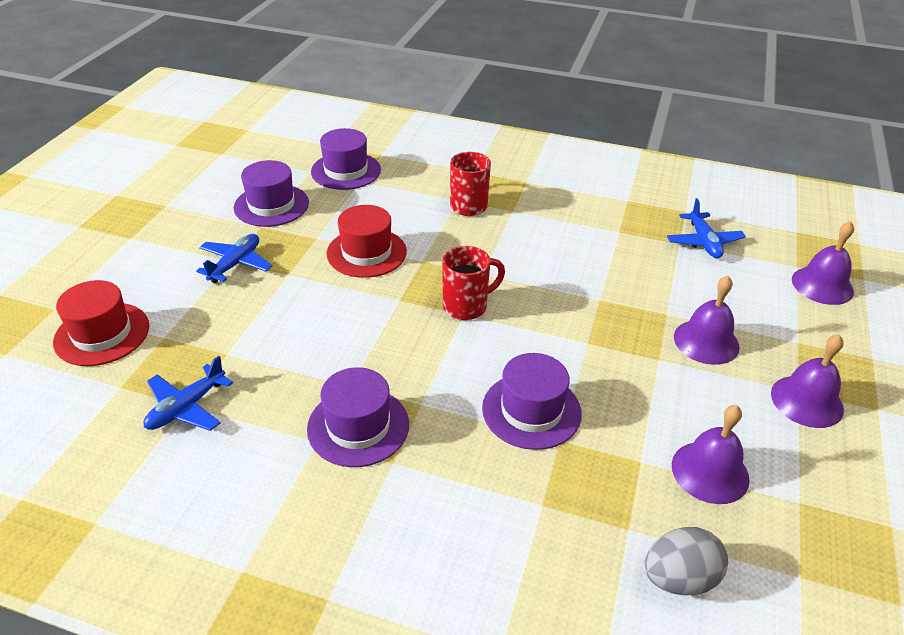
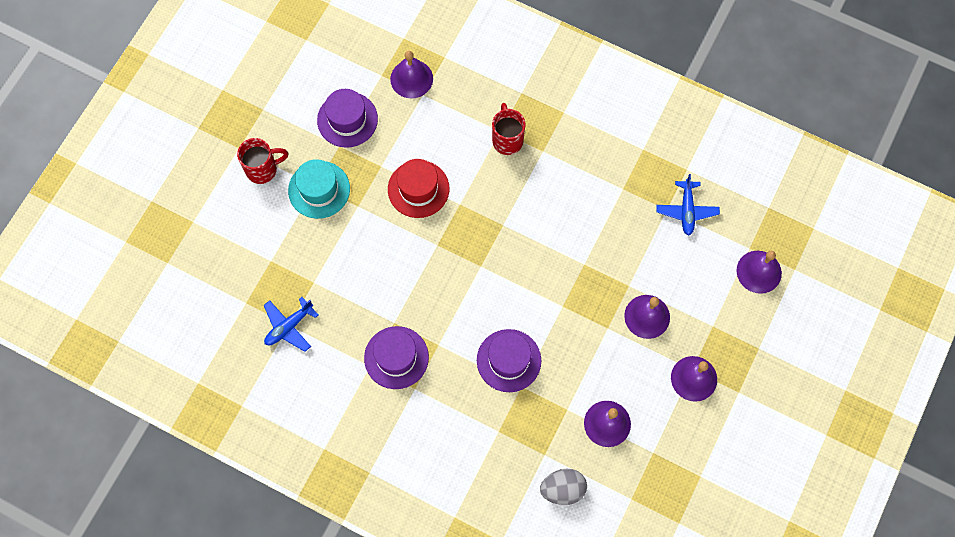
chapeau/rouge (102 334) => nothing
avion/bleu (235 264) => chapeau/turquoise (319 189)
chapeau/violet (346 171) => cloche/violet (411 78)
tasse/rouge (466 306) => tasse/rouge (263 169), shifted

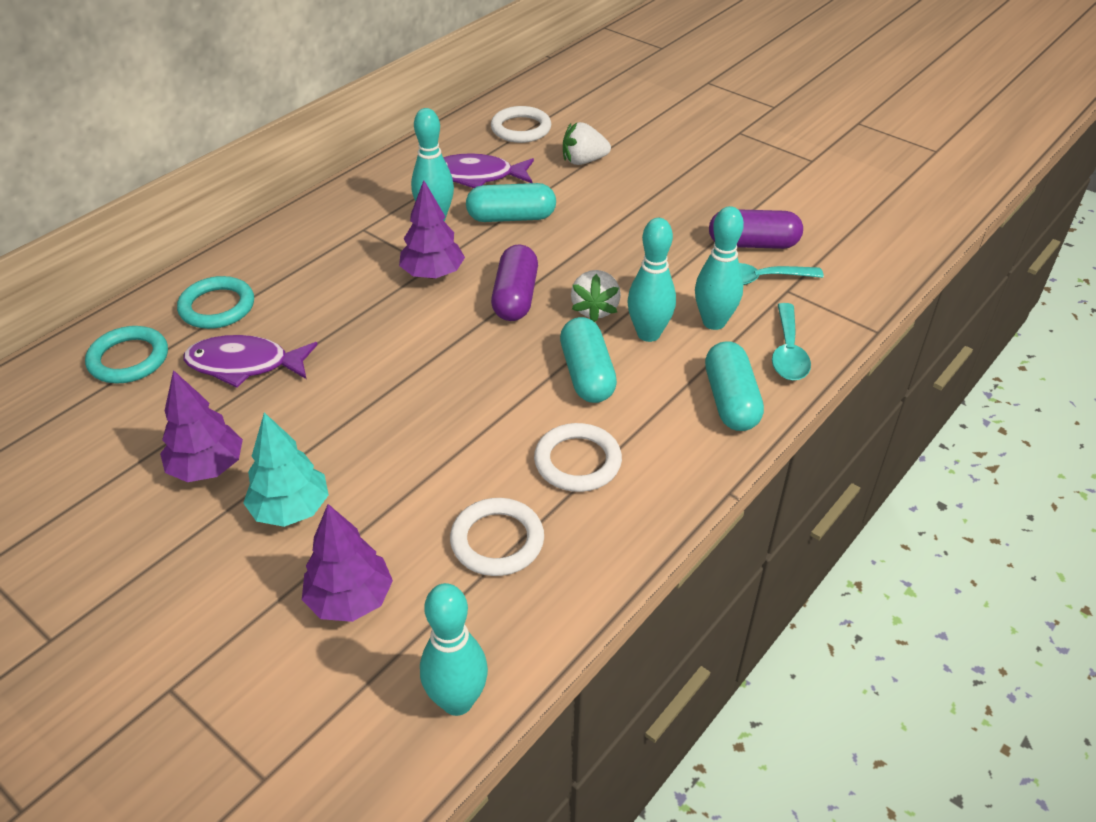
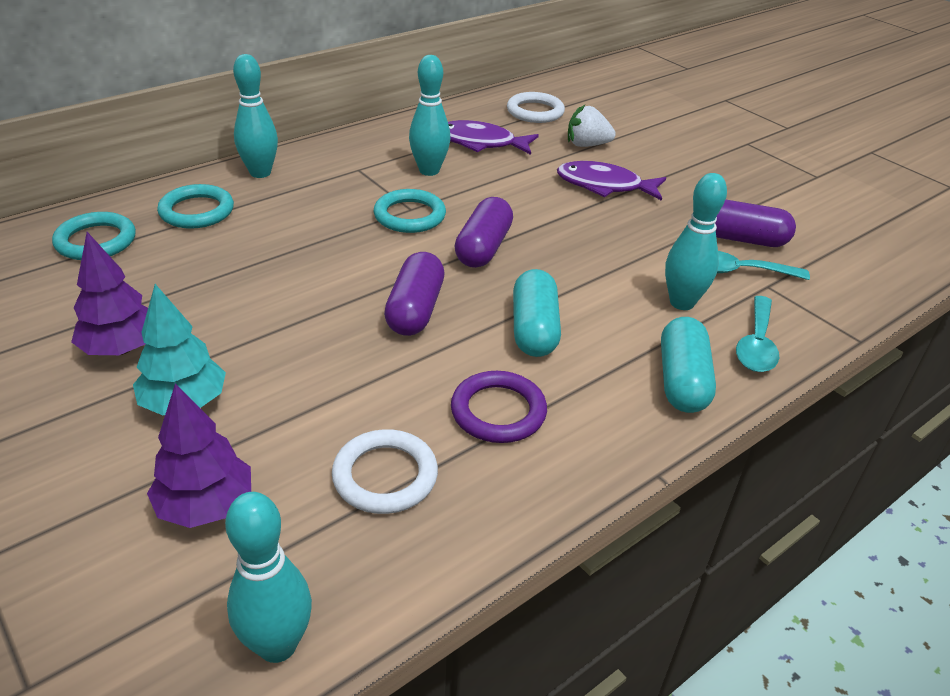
poisson/violet (244 365) => poisson/violet (604 186), shifted
arbre/violet (432 274) => anneau/turquoise (409 216)
gélule/turquoise (511 217) => nothing
anneau/blanc (577 461) => anneau/violet (498 411)
fraise/blanc (595 309) => nothing
quille/turquoise (648 334) => quille/turquoise (260 173), shifted
nothing => gélule/violet (415 310)

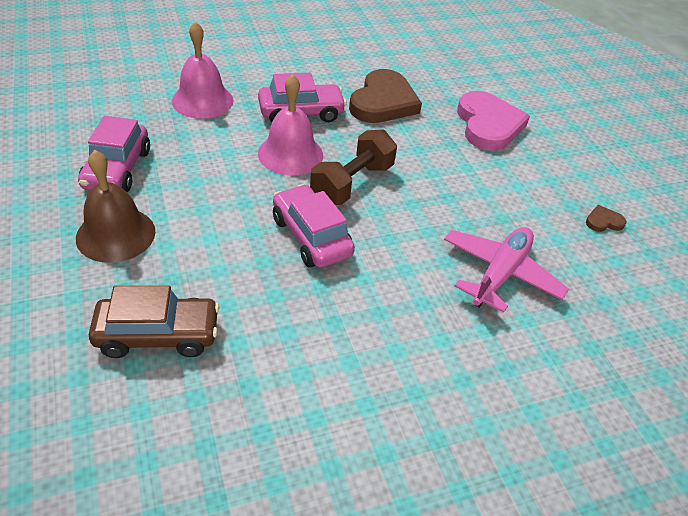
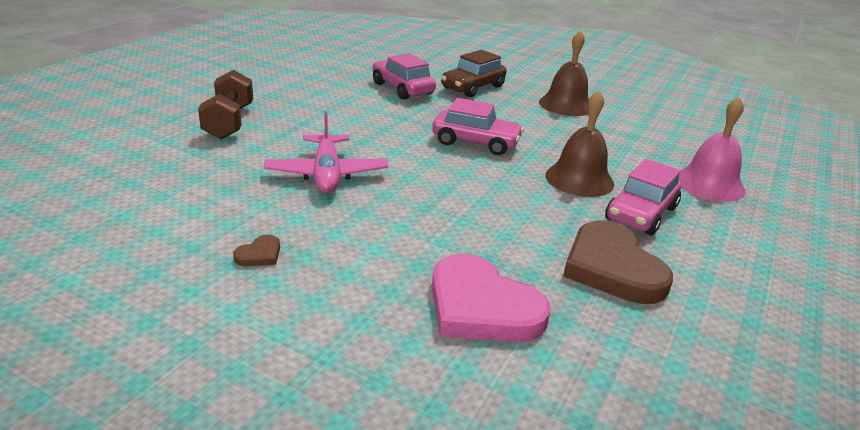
voiture/rose (117 169) => voiture/rose (402 89), shifted
cloche/rose (290 154) => cloche/marron (579 179)
haltère/marron (352 183) => haltère/marron (229 122), shifted

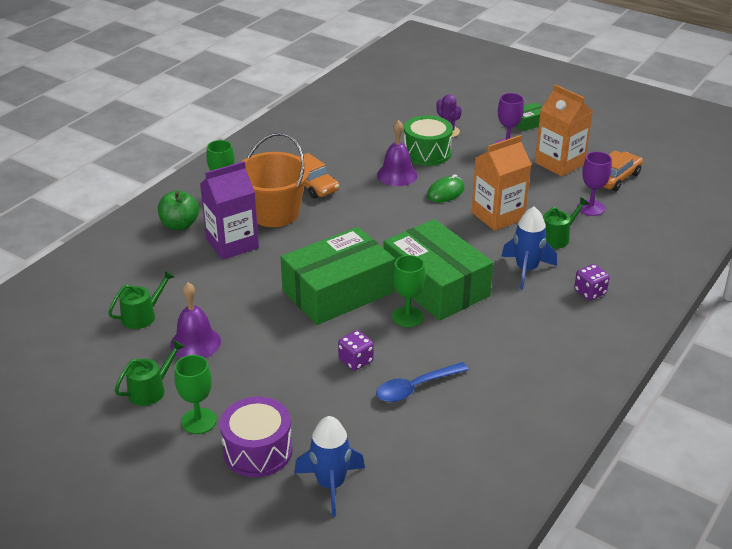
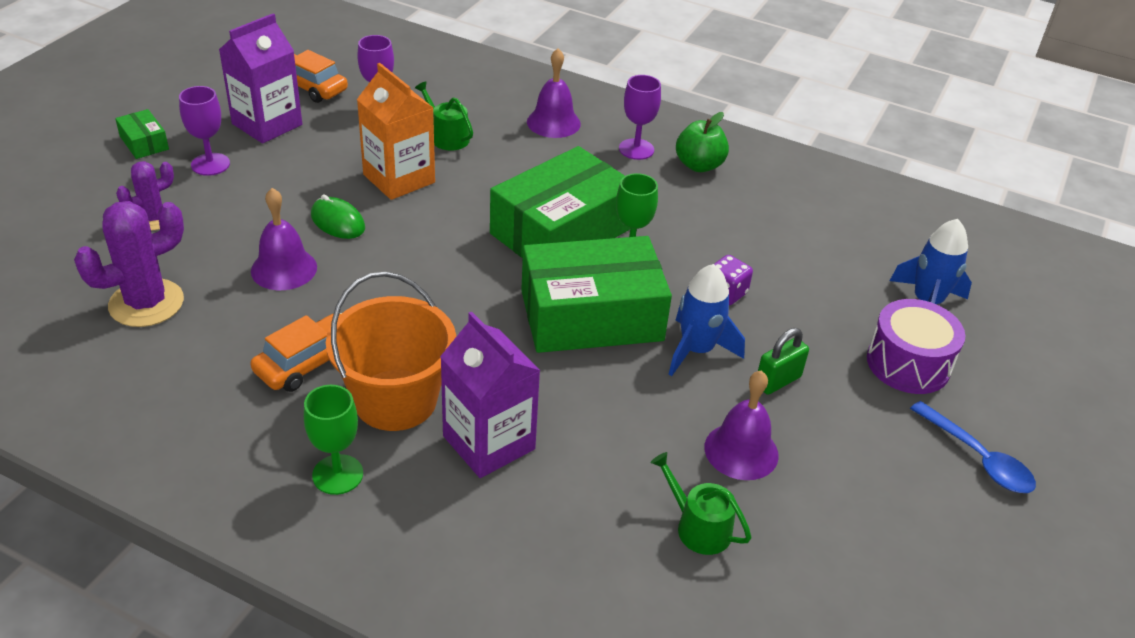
arrosoir/vert (151 390) => nothing
pomme/vert (179 225) => pomme/vert (699 165), shifted
verre à pied/vert (198 421) => nothing
boîte/vert (338 291) => boîte/vert (591 316), 60 degrees counterclockwise
cuillère/bleu (416 387) => cuillère/bleu (977 457), shifted
tambour/vert (427 153) => nothing
fusée/bleu (526 269) => fusée/bleu (697 350), shifted
brique de lait/orange (559 163) => brique de lait/violet (267 124)
dé/violet (590 292) => cloche/violet (553 122)
nothing => cactus/violet (146 303)
nothing => verre à pied/violet (636 149)
nothing => cadenas/vert (778 381)

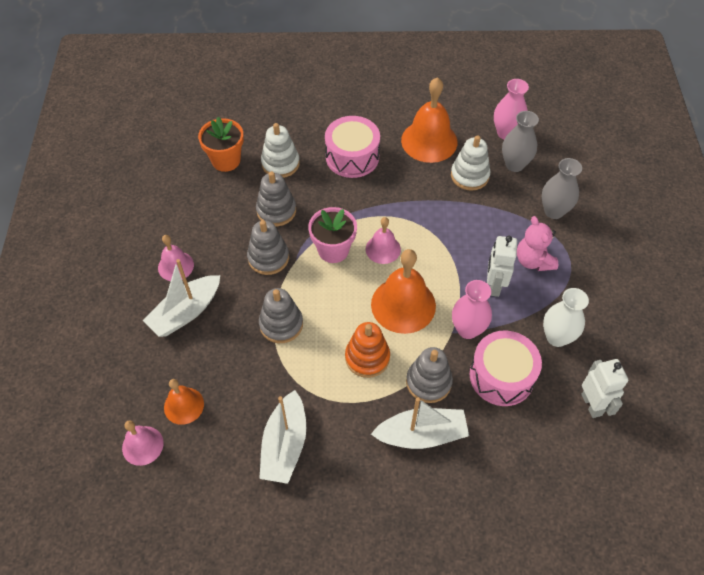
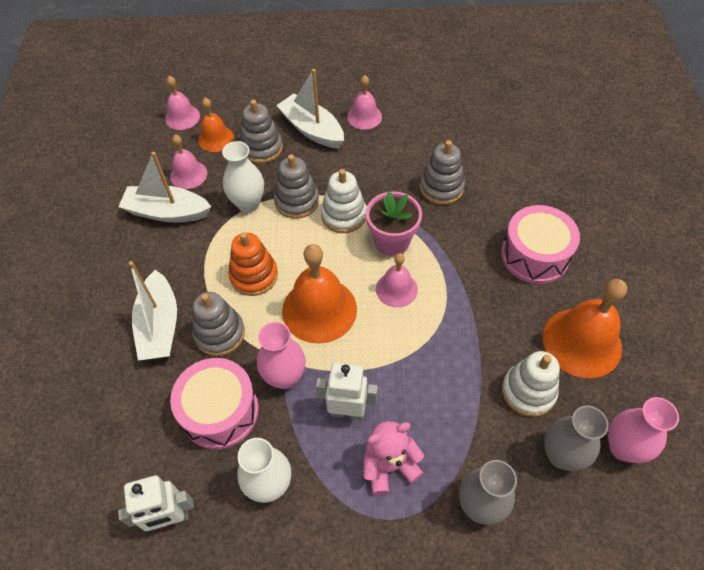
pot de fleurs/orange (226 160) => nothing
jouet à empiler/gris (268 258) => jouet à empiler/gris (261 148), shifted
jouet à empiler/blanc (280 163) => jouet à empiler/blanc (343 215), shifted
nothing => cloche/rose (188 174)
nothing => vase/blanc (248 204)

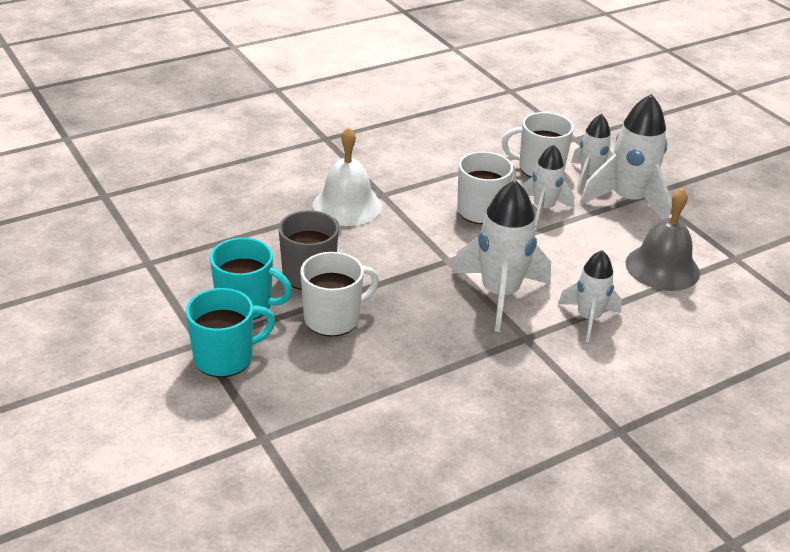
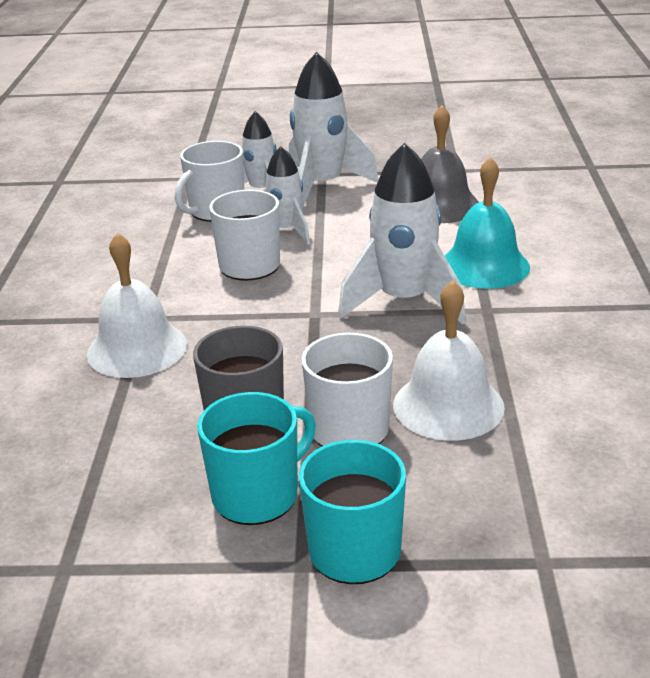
fusée/blanc (588 318) => cloche/turquoise (484 266)
nothing => cloche/blanc (448 405)

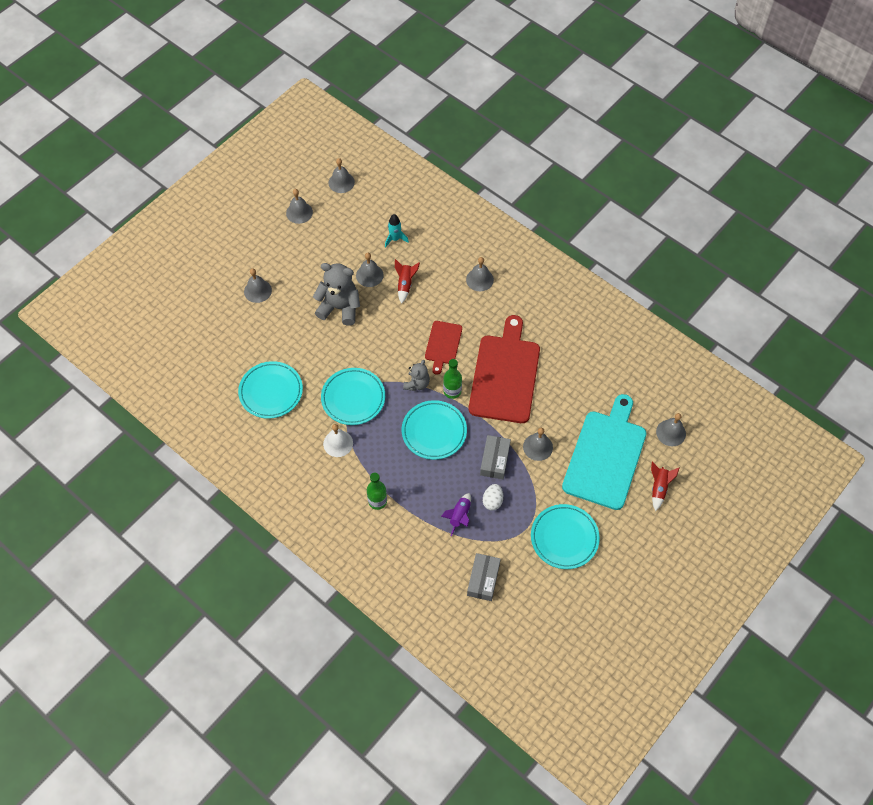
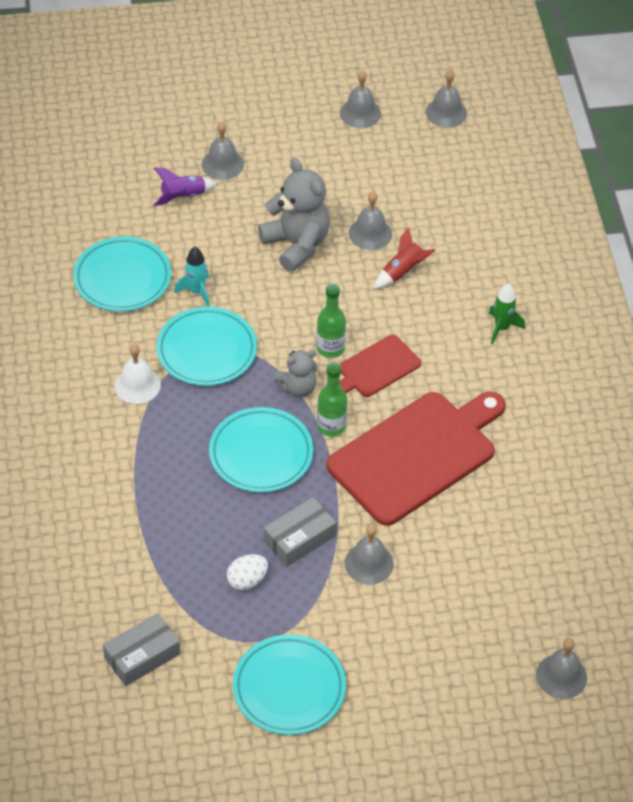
bouteille/vert (377 501) => bouteille/vert (330 348), shifted
fusée/turquoise (395 239) => fusée/turquoise (196 292), shifted
fusée/violet (459 516) => fusée/violet (183 196), shifted
cloche/gris (479 279) => fusée/vert (502 328)
planche à découper/turquoise (605 456) => nothing
fusée/rouge (659 488) => nothing

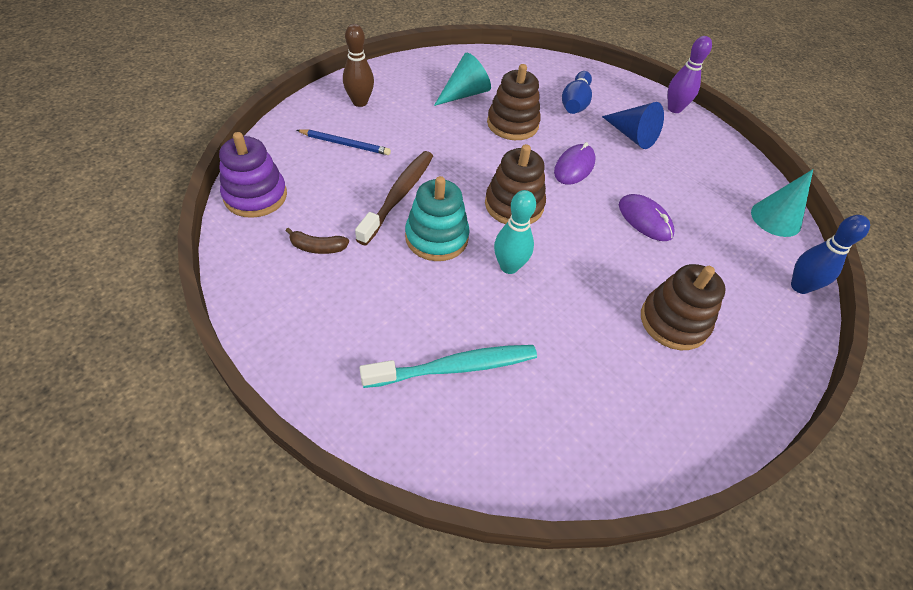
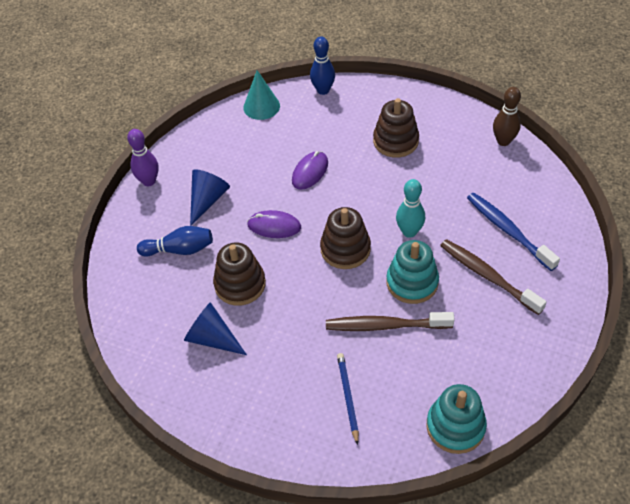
jouet à empiler/violet (255 196) => jouet à empiler/turquoise (455 426)
banane/marron (317 247) => nothing
quille/marron (360 102) => quille/marron (503 141), shifted
brosse à dents/turquoise (455 367) => brosse à dents/bleu (508 231)
cône/turquoise (464 94) => cône/bleu (212 338)
nothing => brosse à dents/marron (488 276)

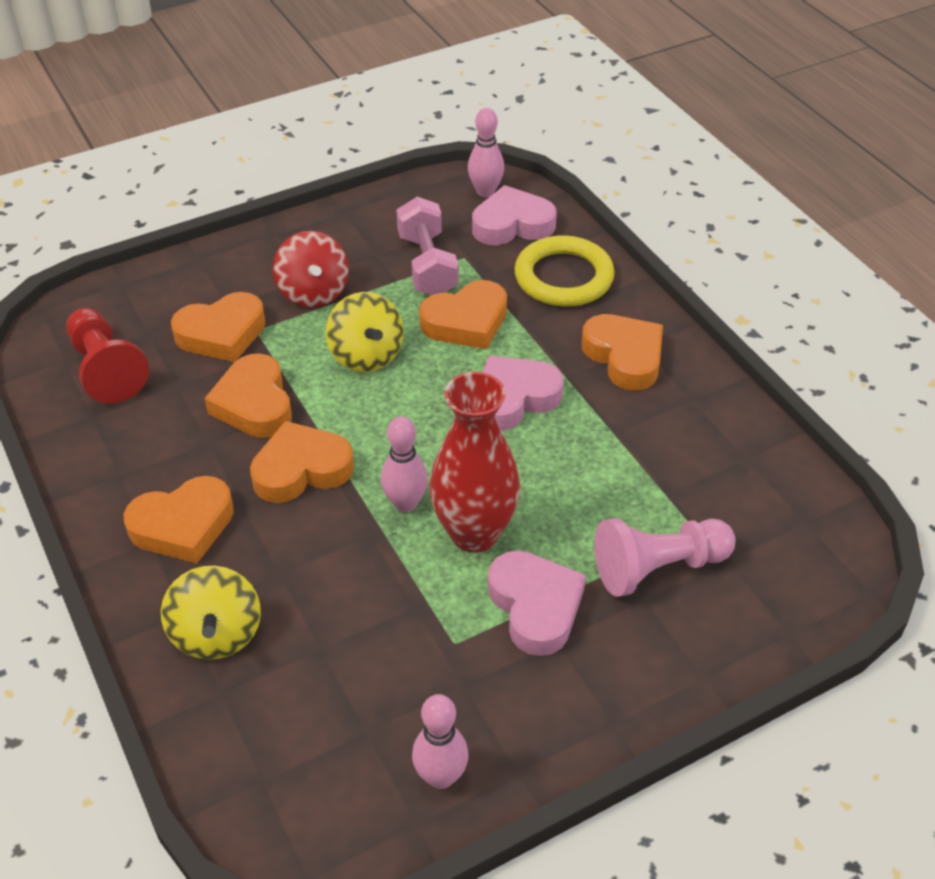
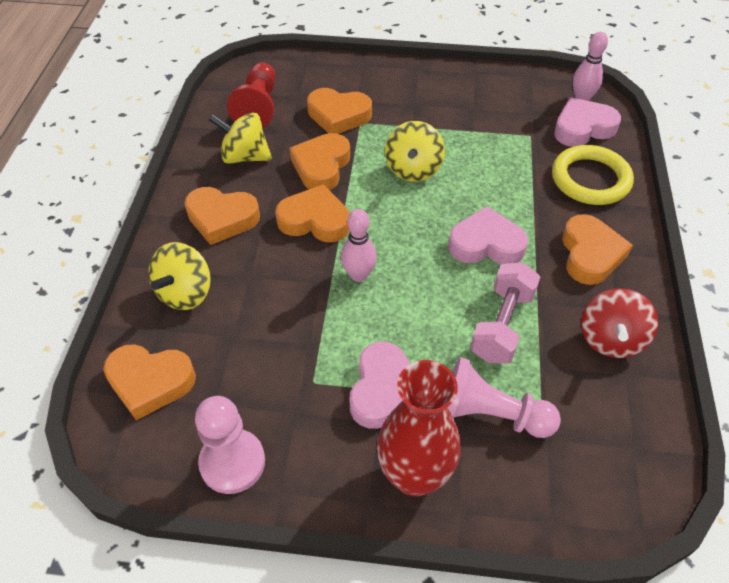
toupie/rouge (313 293) => toupie/rouge (610 339), shifted
haltère/rose (427 265) => haltère/rose (502 325), shifted
quille/rose (441 776) => pion/rose (232 462)
cœur/orange (466 322) => cœur/orange (150 382), shifted
vase/rouge (474 533) => vase/rouge (414 475), shifted
cœur/rose (512 224) => cœur/rose (583 128), 45 degrees counterclockwise
nothing => toupie/jaune (244 156)

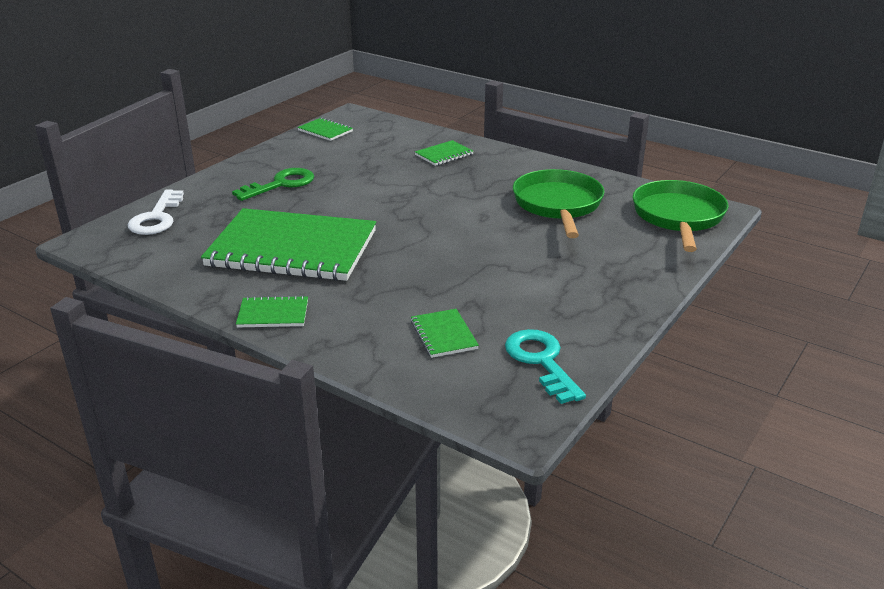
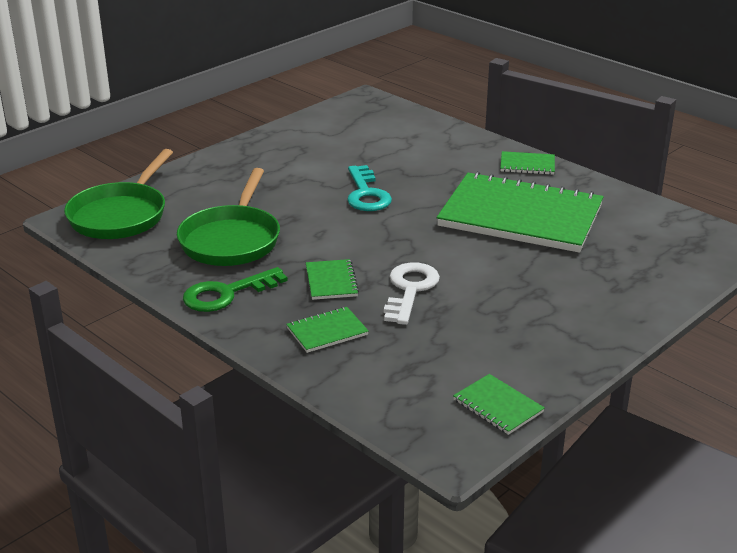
clé/blanc (157 217) => clé/blanc (410 290), shifted
clé/vert (280 184) => clé/vert (227 293), shifted
carnet/vert (444 335) => carnet/vert (331 281), shifted
clé/turquoise (541 361) => clé/turquoise (366 194), shifted

